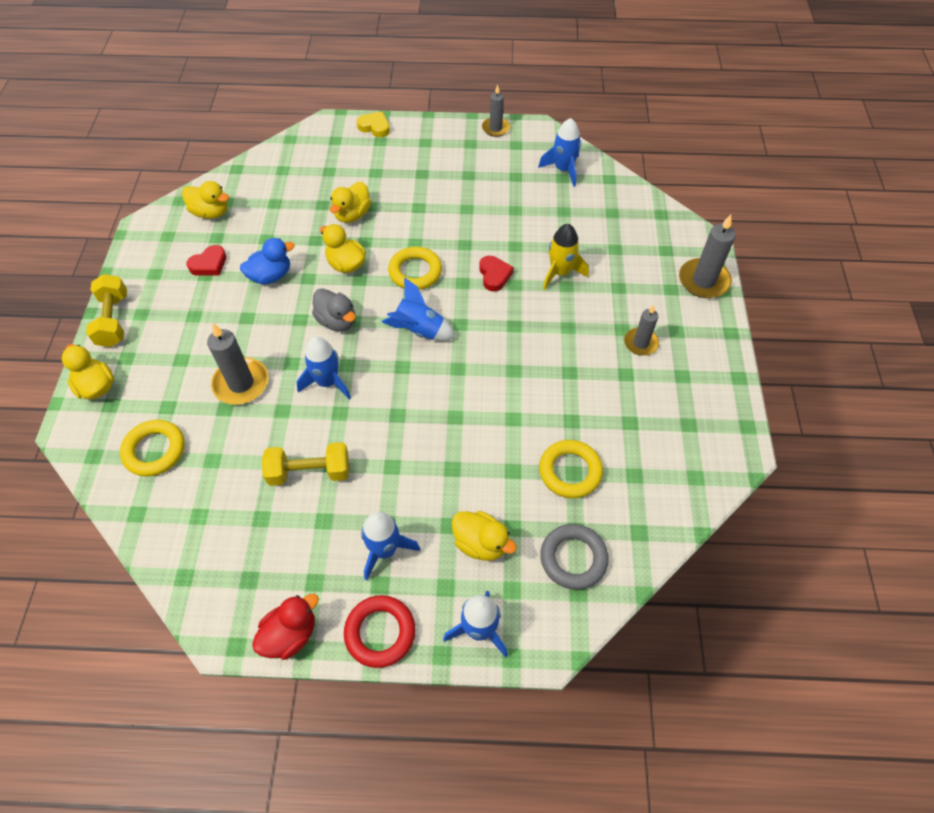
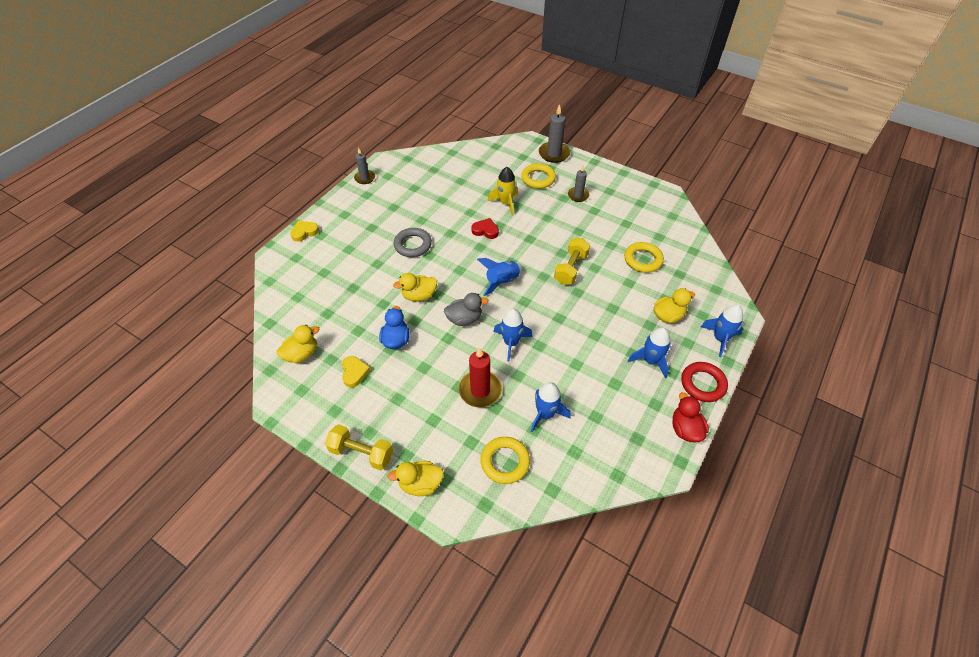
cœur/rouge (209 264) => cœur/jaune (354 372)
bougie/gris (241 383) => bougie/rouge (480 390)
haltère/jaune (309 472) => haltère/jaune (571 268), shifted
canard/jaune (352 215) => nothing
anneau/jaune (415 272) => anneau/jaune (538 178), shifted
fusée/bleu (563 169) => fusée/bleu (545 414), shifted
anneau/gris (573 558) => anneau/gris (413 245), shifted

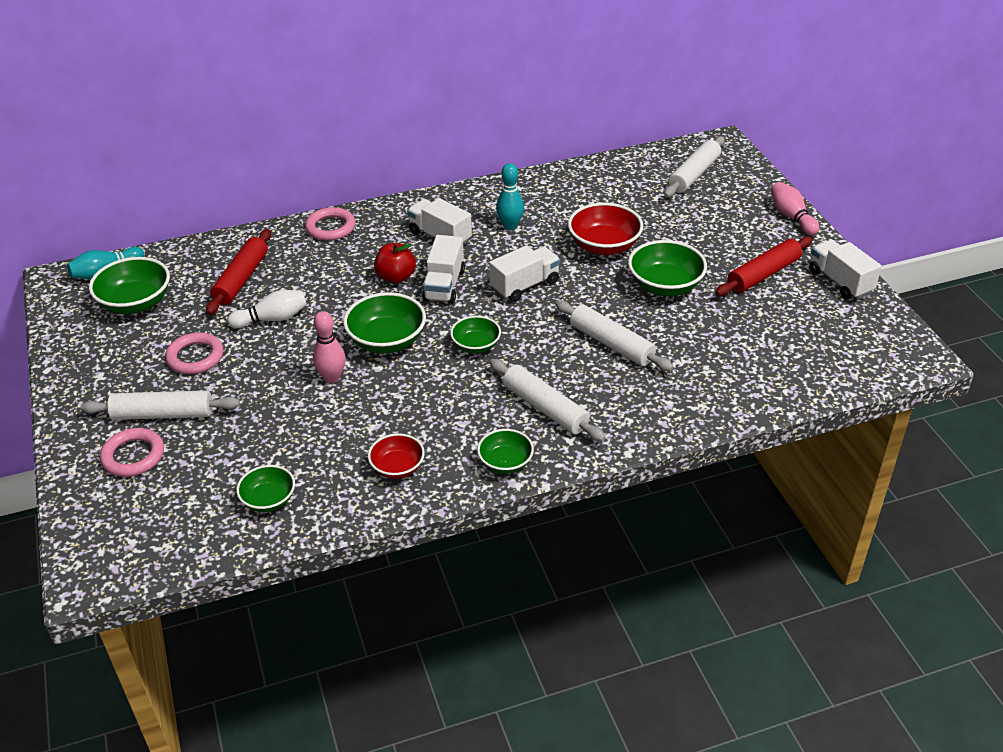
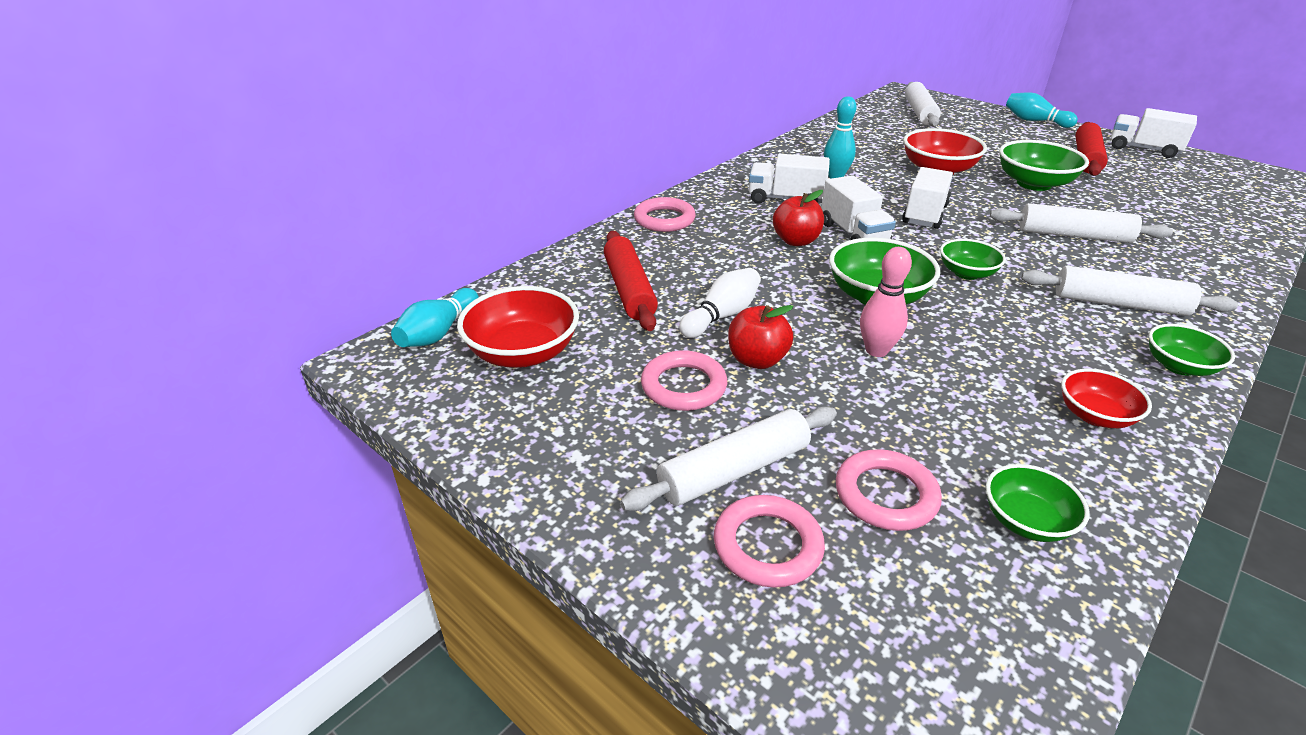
bol/vert (136 303) => bol/rouge (523 353)
quille/rose (791 217) => quille/turquoise (1035 121)
nothing => pomme/rouge (757 360)
nothing => anneau/rose (885 495)

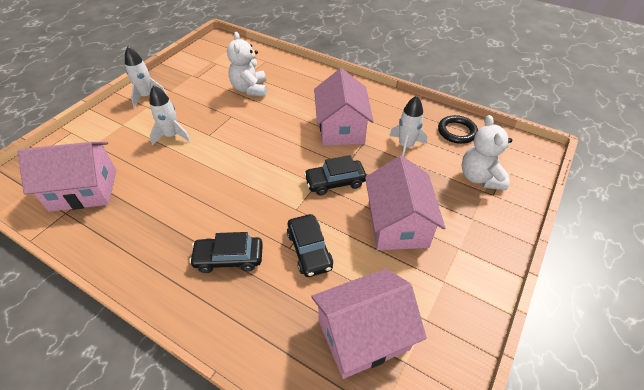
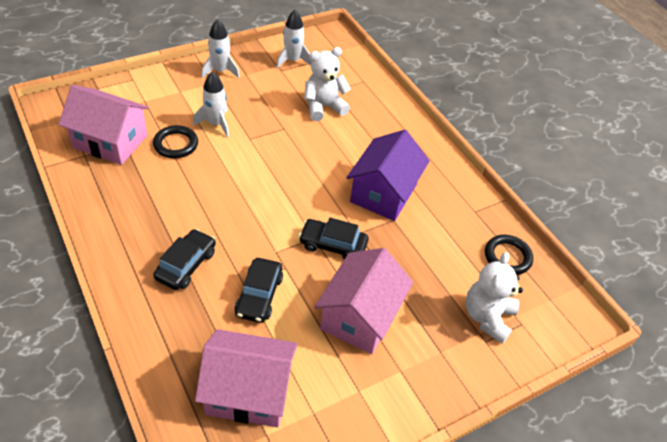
voiture/noir (229 258) => voiture/noir (186 265), 90 degrees clockwise
ours en peluche/blanc (250 89) => ours en peluche/blanc (323 107), 45 degrees clockwise
maison/rose (341 128) => maison/violet (383 193)
fusée/blanc (405 146) => fusée/blanc (292 60), shifted
nothing => anneau/noir (176 144)

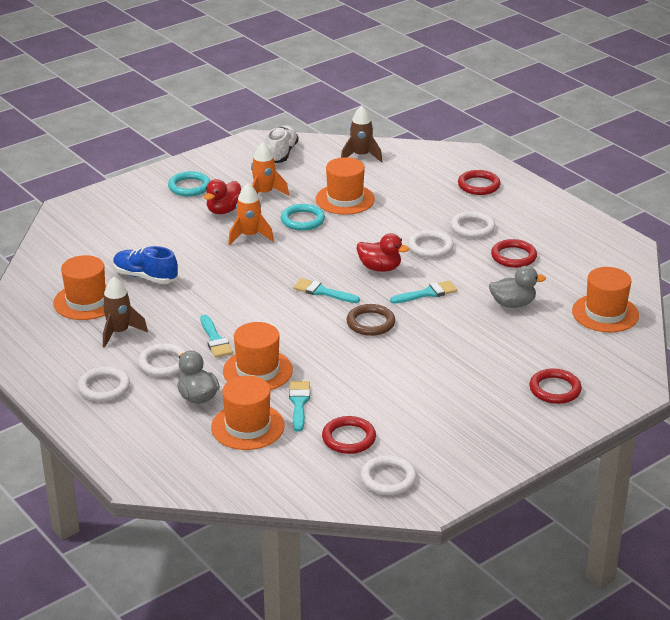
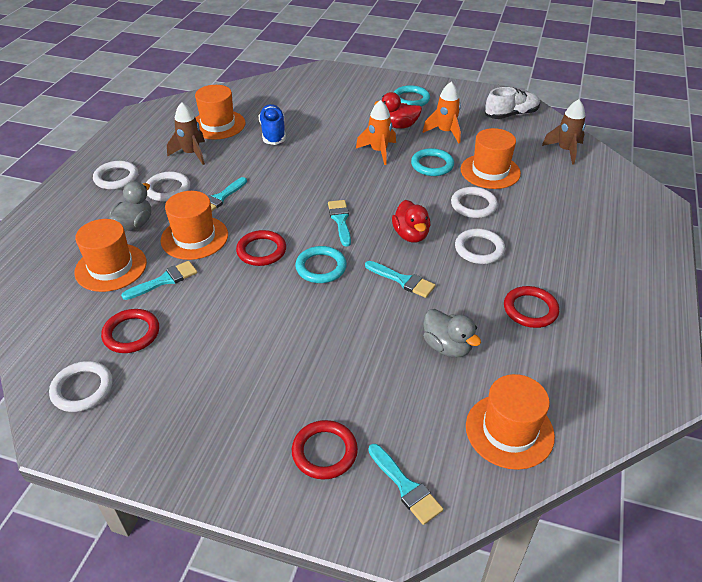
anneau/marron (370 323) => anneau/turquoise (321 267)
anneau/blanc (472 227) => anneau/blanc (473 205), shifted
anneau/rouge (478 185) => anneau/rouge (261 251), shifted
nothing => pinceau/turquoise (406 487)

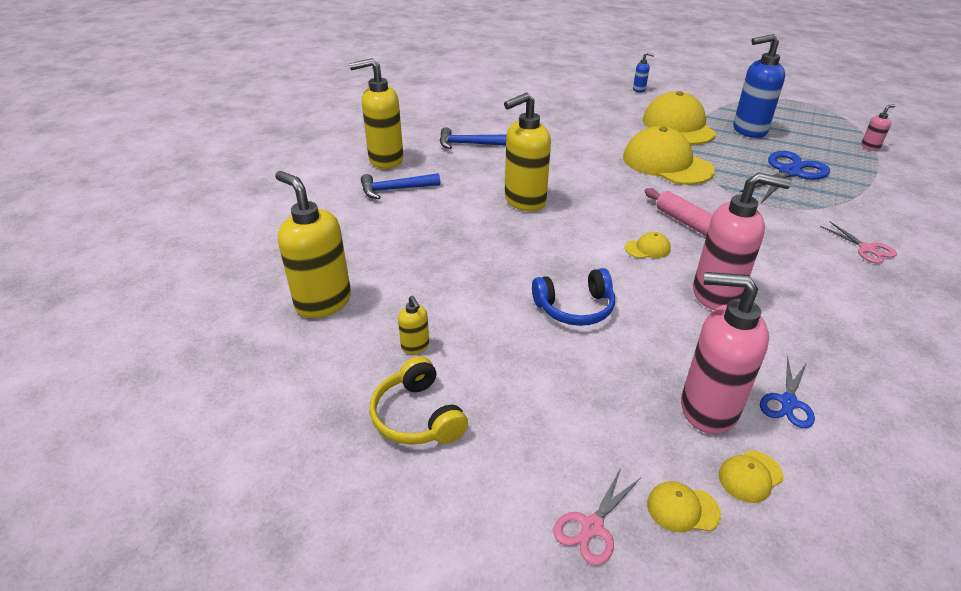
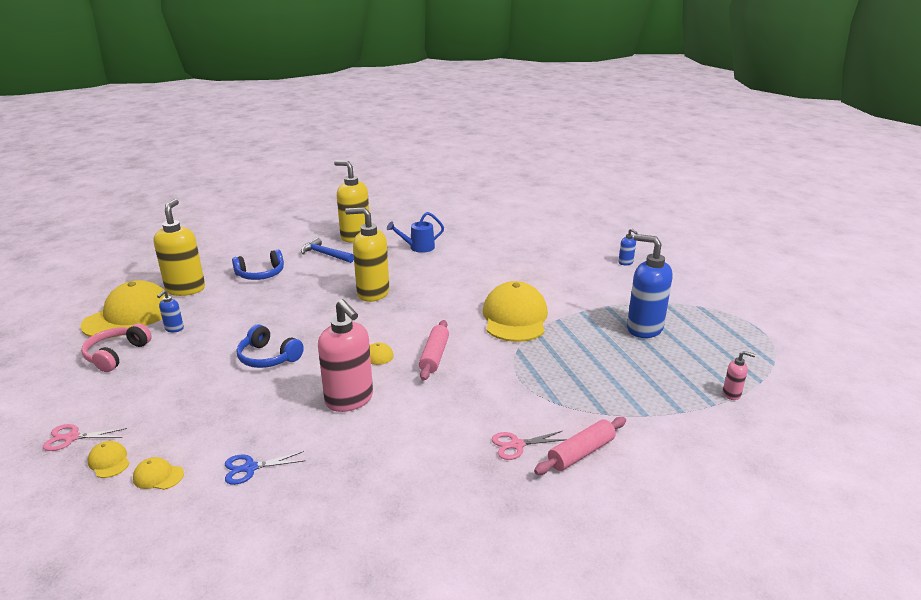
casque audio/jaune (417 416) => casque audio/rose (116 355)
distributeur de savon/jaune (415 347) => distributeur de savon/bleu (174 329)
marteau/bleu (468 144) => arrosoir/bleu (418 247)
casquette/jaune (678 126) => casquette/jaune (129 316), shifted
distributeur de savon/rose (707 409) => nothing
ciseaux/bleu (789 172) => nothing
ciseaux/rose (867 249) => ciseaux/rose (516 445), 60 degrees clockwise
nothing => casque audio/bleu (261 274)
nothing => rouleau à pâtisserie/rose (581 453)

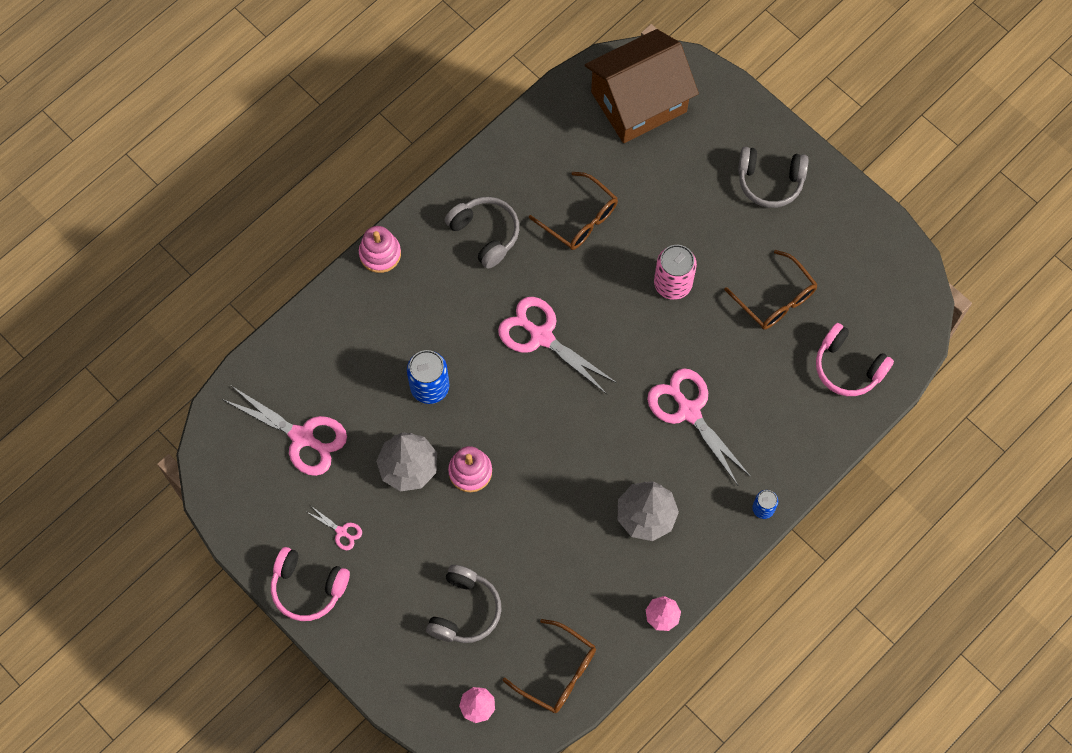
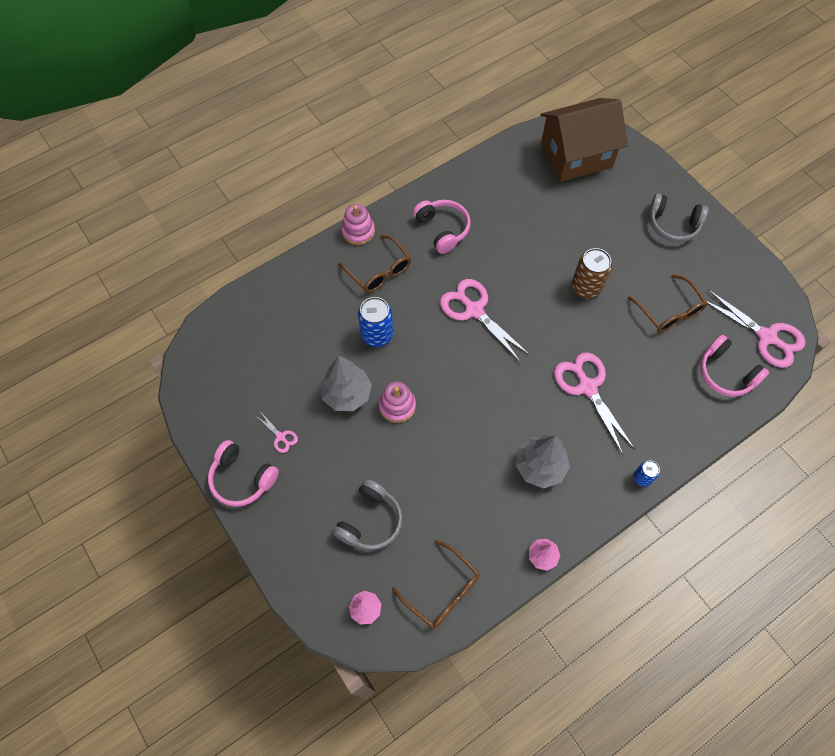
ciseaux/rose (302 437) => ciseaux/rose (766 337), shifted
casque audio/gris (485 234) => casque audio/rose (442 229)
lunettes/marron (580 219) => lunettes/marron (379 271), shifted
canette/rose (672 284) => canette/marron (586 287)

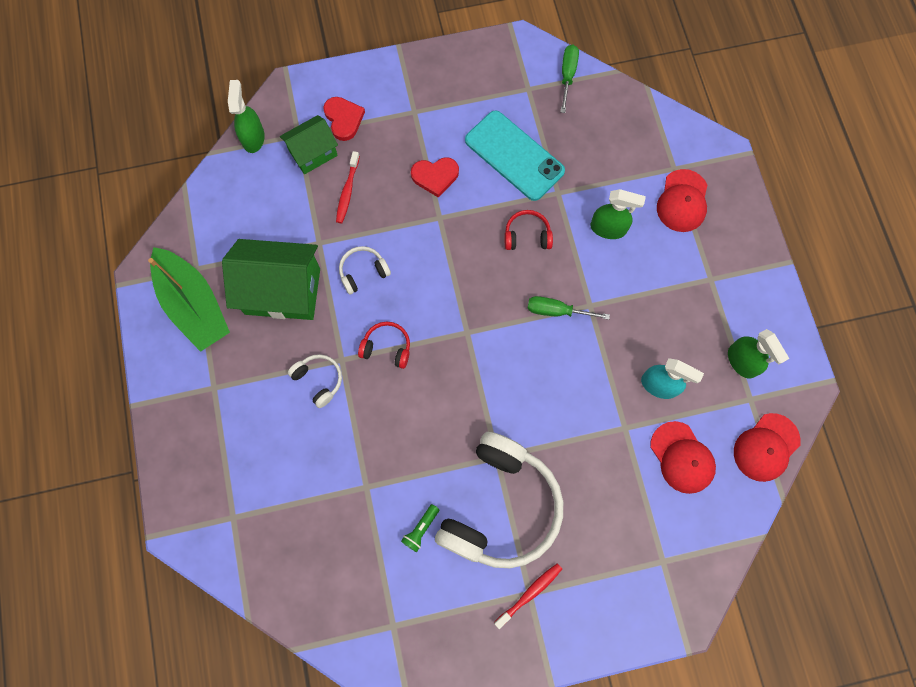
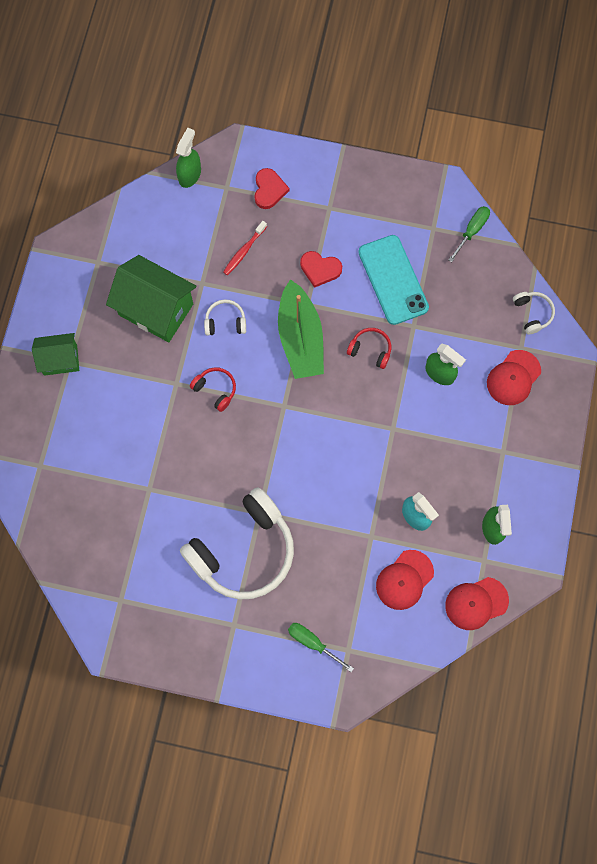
bateau/vert (194 305) => bateau/vert (300 338), shifted
maison/vert (313 153) => maison/vert (60 360), shifted
casque audio/blanc (319 380) => casque audio/blanc (532 314), shifted
lampe de poche/vert (420 529) => nothing
brosse à dents/rouge (530 593) => nothing
tournevis/vert (557 311) => tournevis/vert (313 643), shifted
casquette/rouge (682 457) => casquette/rouge (404 580), 45 degrees clockwise

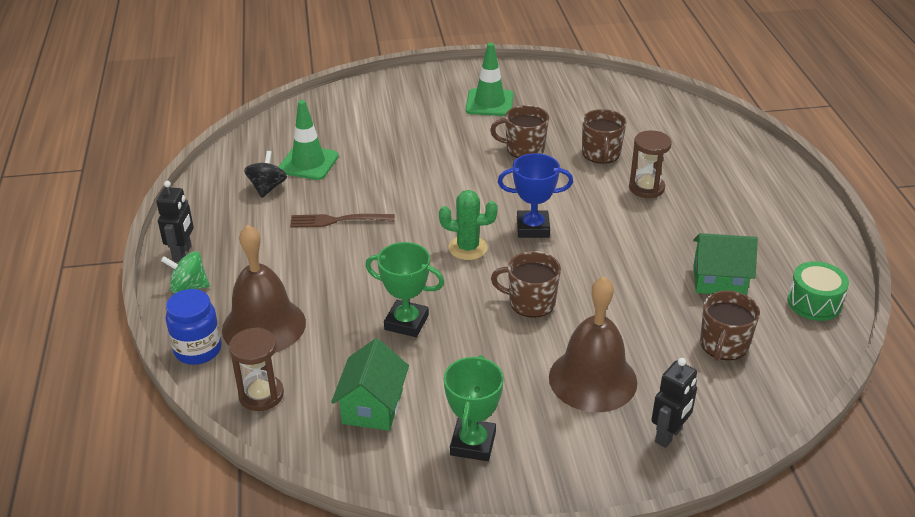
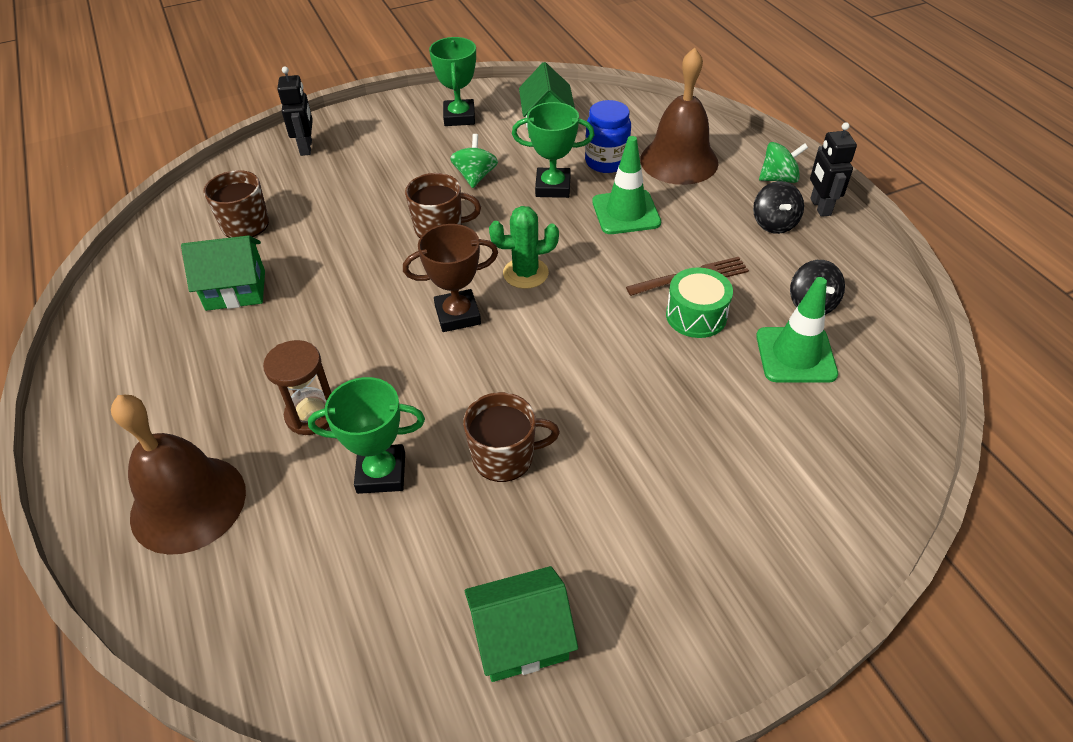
bocal/bleu (198 350) => bocal/bleu (606 162), shifted
sablier/marron (261 395) => nothing
cône de chantier/vert (489 103) => cône de chantier/vert (626 212), shifted
trophée/bleu (533 228) => trophée/marron (457 315)
cloche/marron (592 379) => cloche/marron (188 503), shifted
tasse/marron (601 154) => trophée/vert (381 473)
robot/noir (669 435) => robot/noir (306 147), 150 degrees clockwise
tambour/vert (814 303) => tambour/vert (696 316), shifted
nothing => toupie/vert (475 176)
nothing => maison/vert (521 638)
nothing => toupie/noir (774 223)

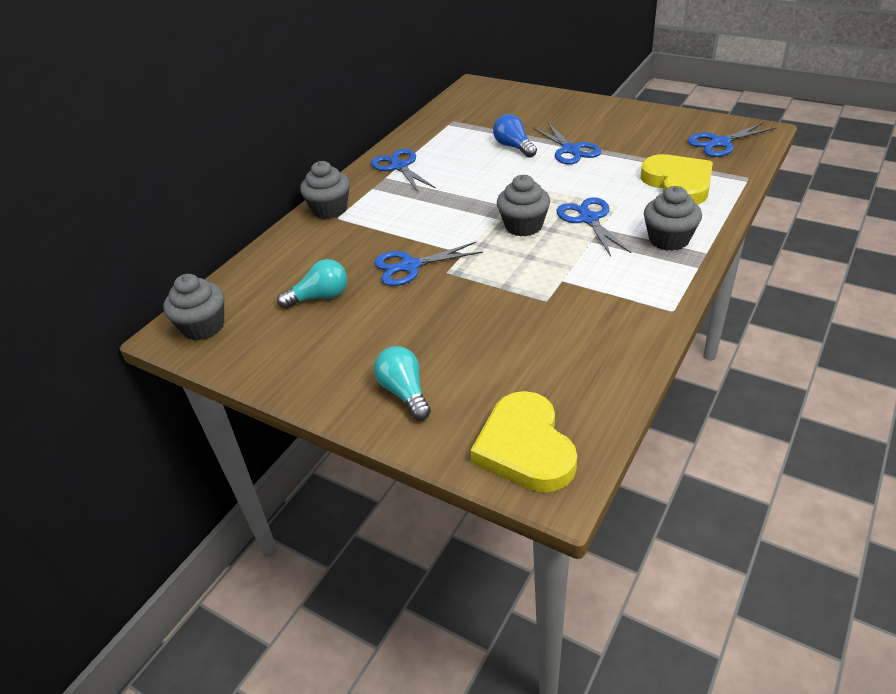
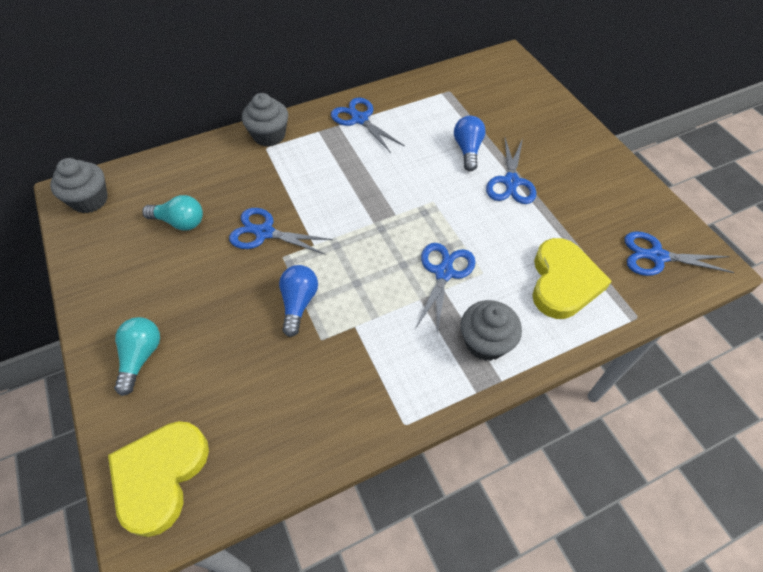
ciseaux/bleu (399 166) => ciseaux/bleu (359 119), 45 degrees counterclockwise
muffin/gris (523 226) => nothing
nothing => ampoule/bleu (298 303)

